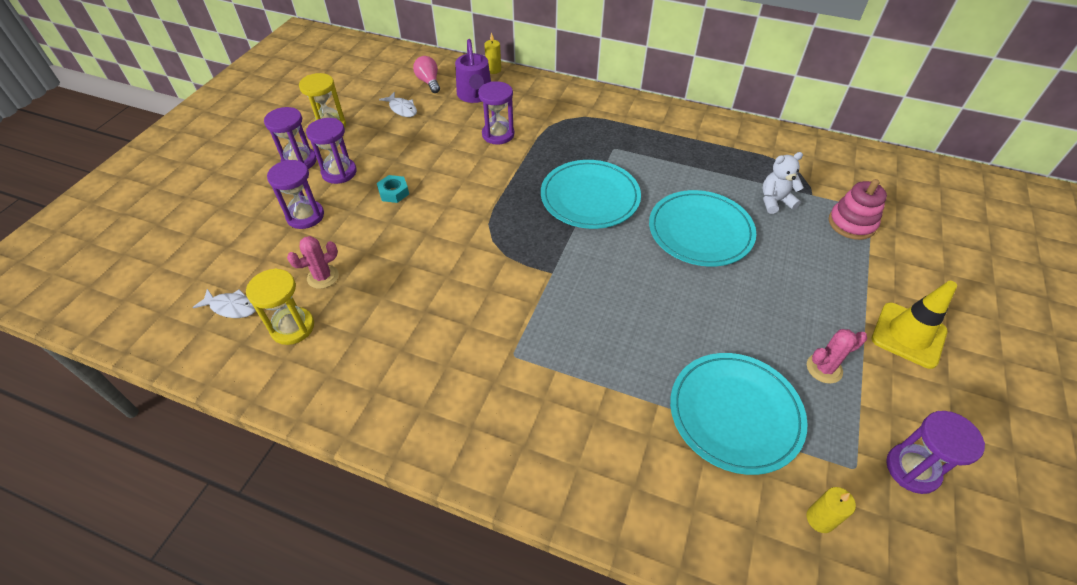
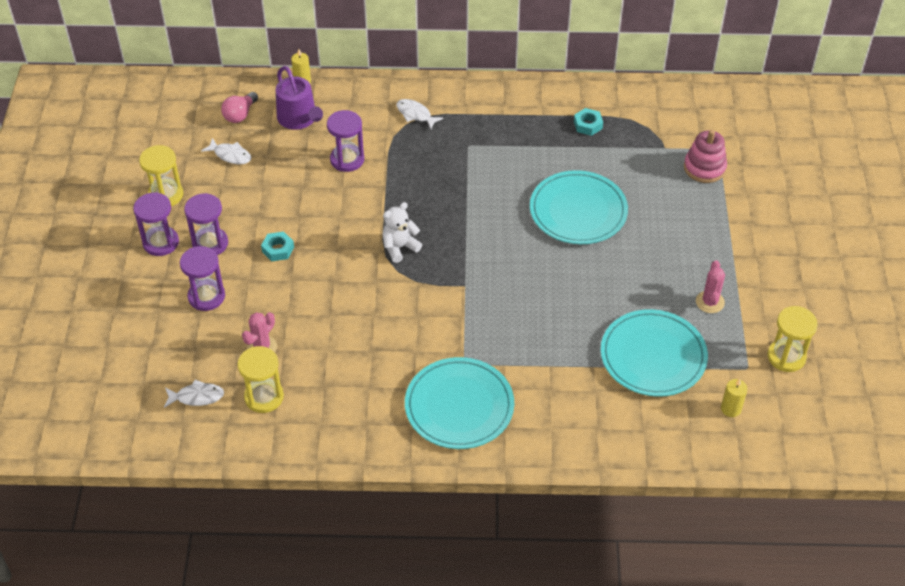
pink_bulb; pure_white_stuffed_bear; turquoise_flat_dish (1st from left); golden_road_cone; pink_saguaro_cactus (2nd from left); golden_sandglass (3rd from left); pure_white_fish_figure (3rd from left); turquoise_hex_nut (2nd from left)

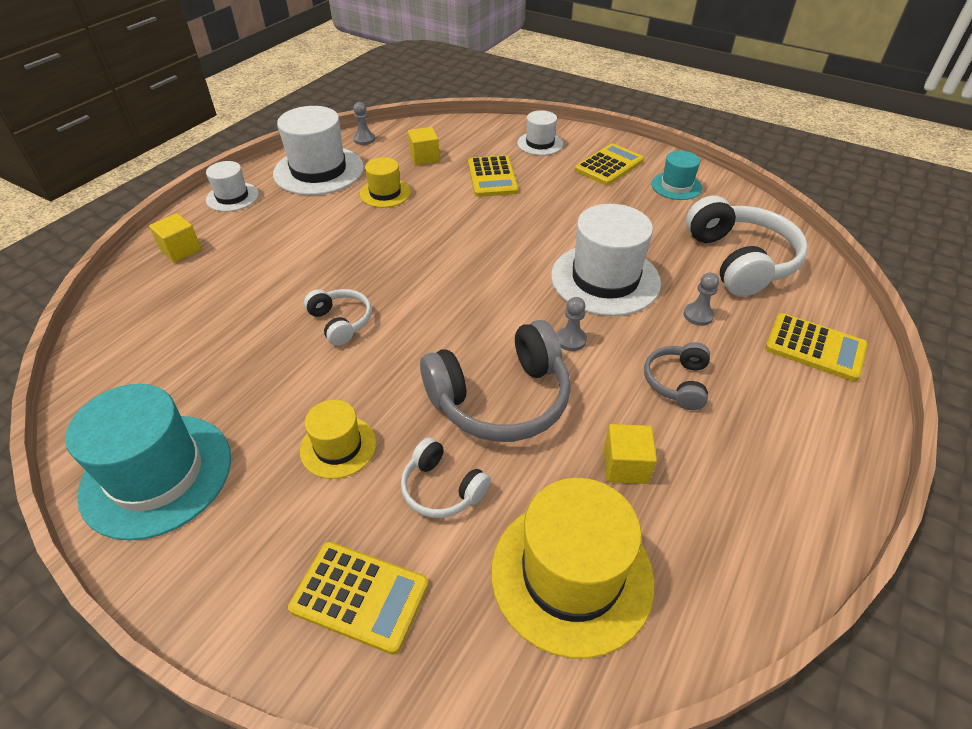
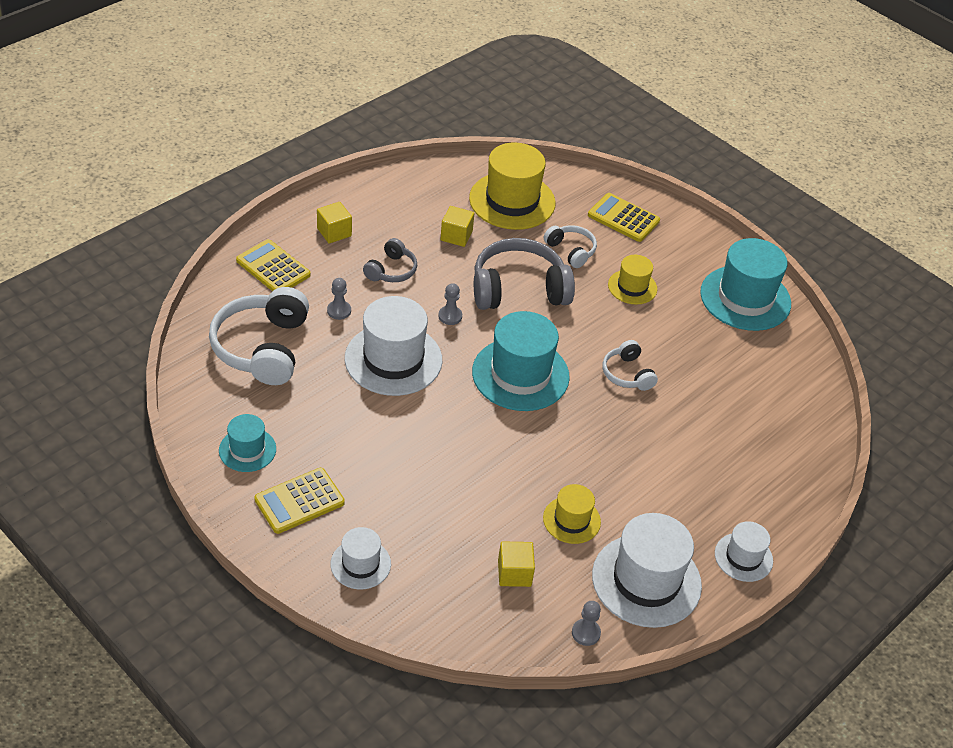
golden_pocket_calculator (2nd from left in the first image); golden_cube (1st from left); turquoise_tall_hat (2nd from left)

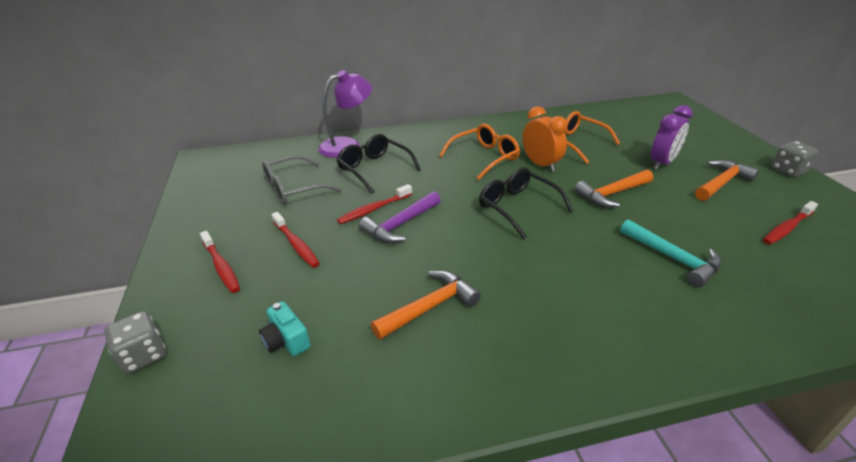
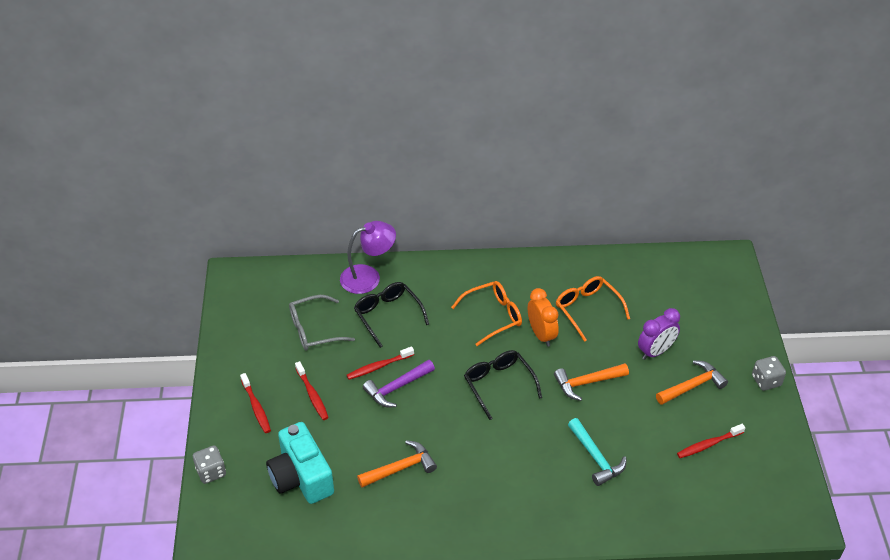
turquoise_photo_camera

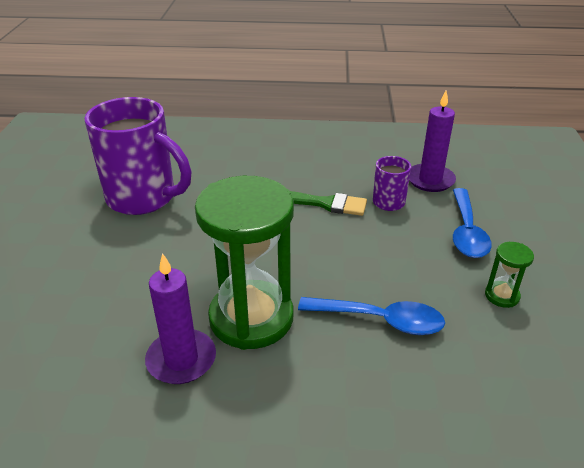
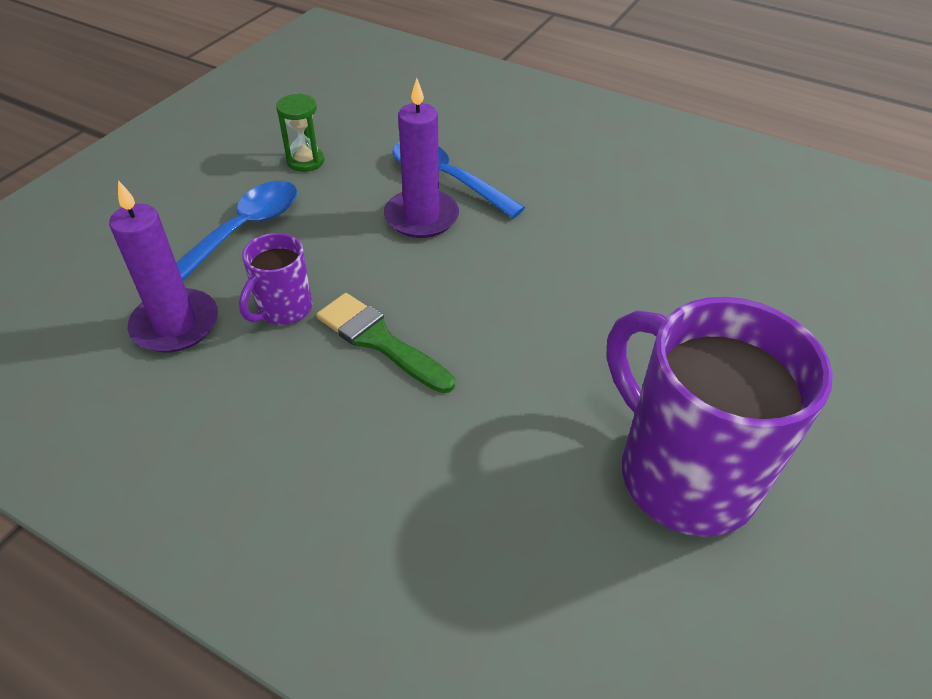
emerald_sandglass (1st from left in the first image); violet_pillar_candle (2nd from left)

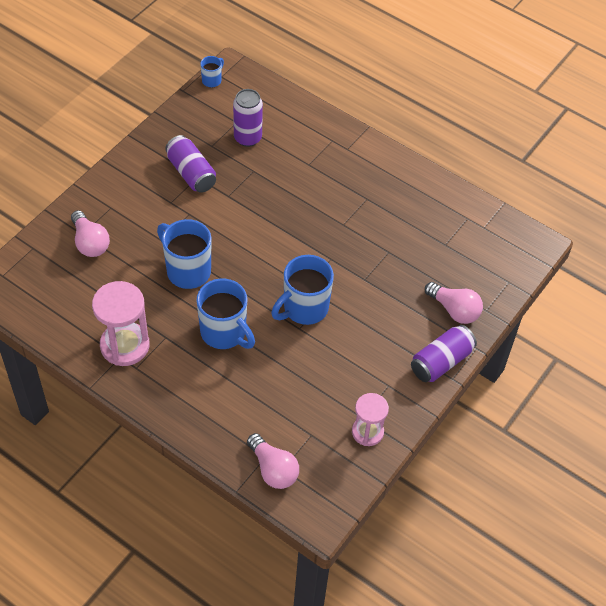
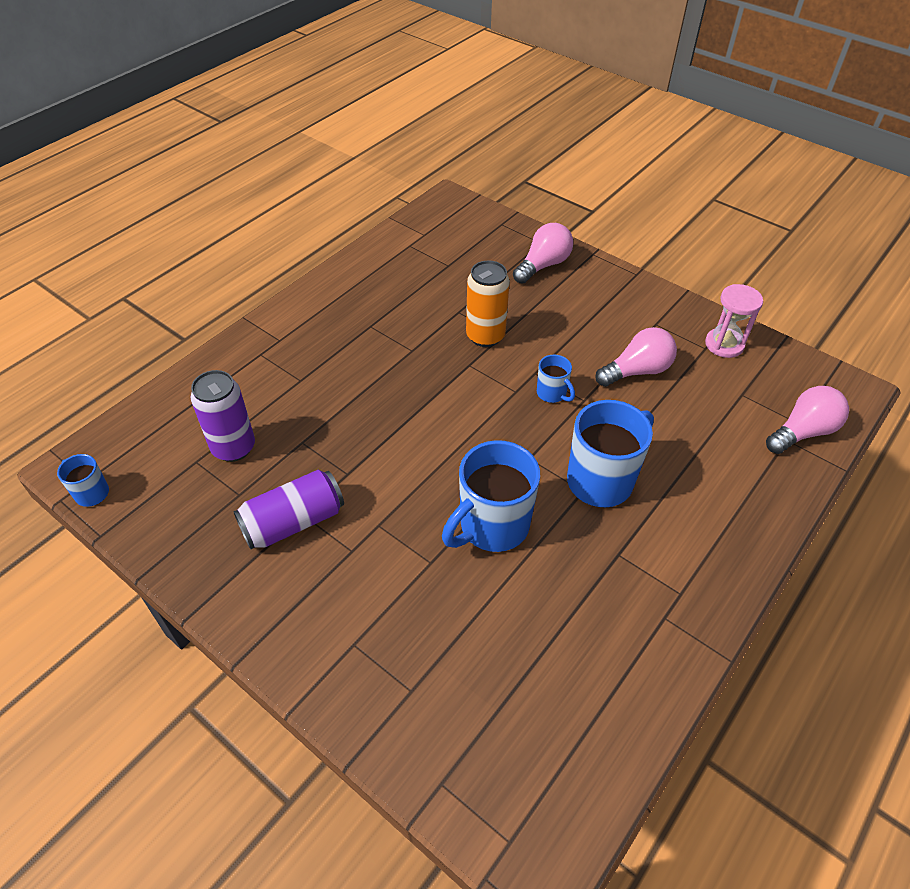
pink_bulb (2nd from left); cobalt_tea_mug (3rd from left); pink_sandglass (1st from left in the first image); violet_tin (3rd from left in the first image); bright_orange_tin

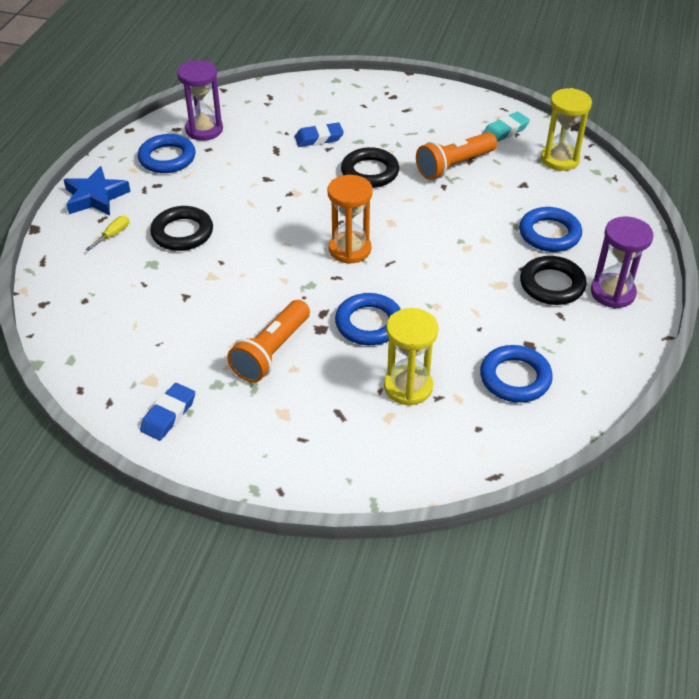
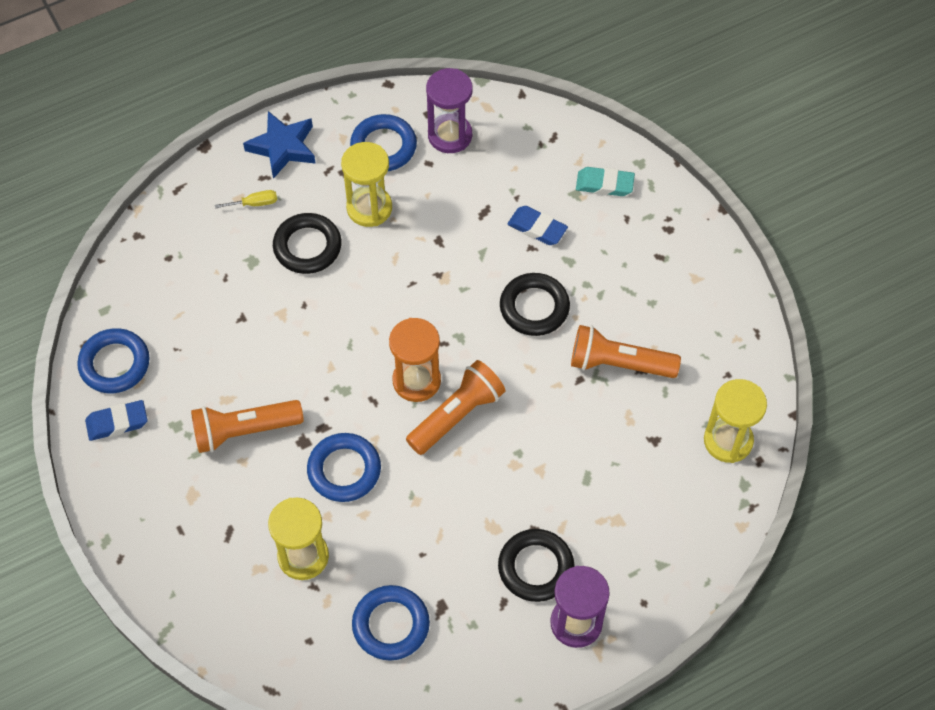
turquoise_pencil_eraser; cobalt_hoop (1st from left); golden_sandglass (2nd from left); bright_orange_torch (2nd from left)

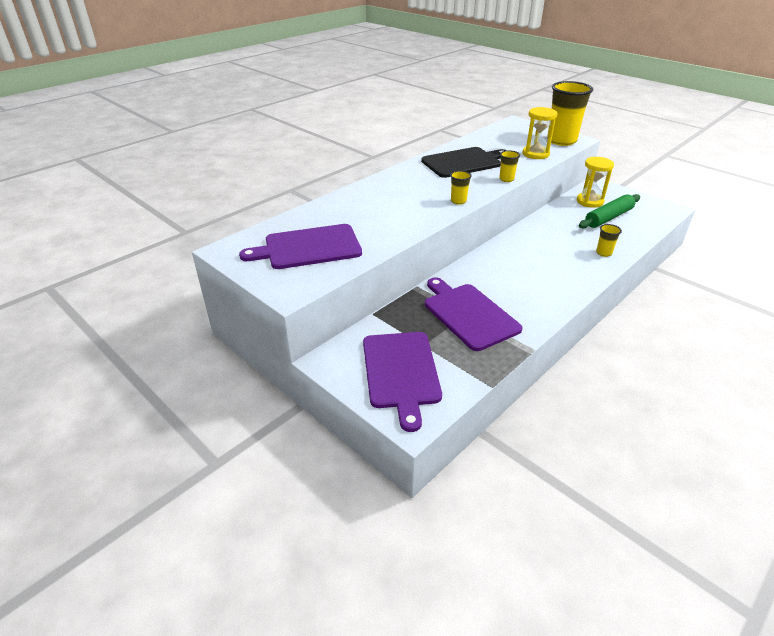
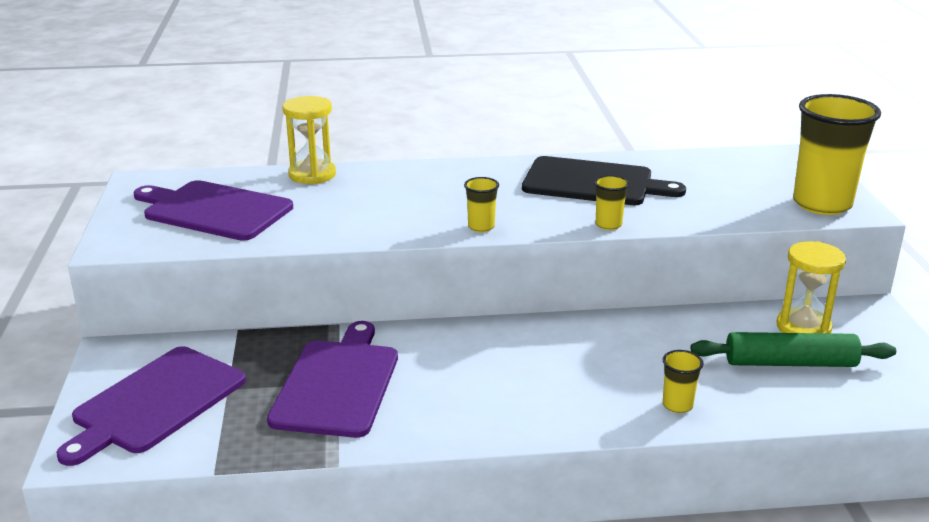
golden_sandglass (1st from left)

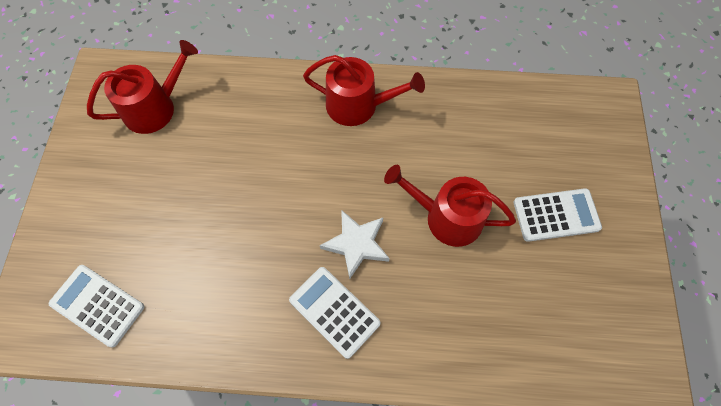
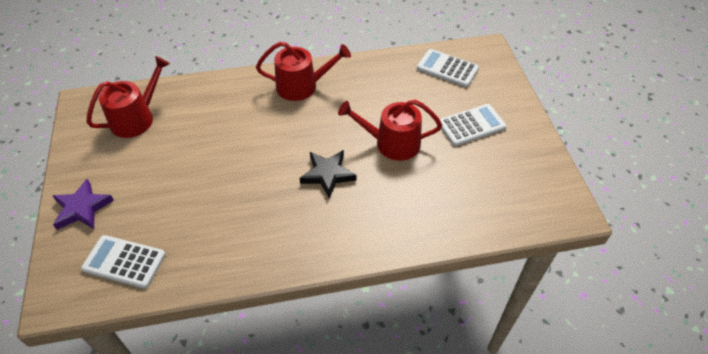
black_star; pure_white_pocket_calculator (2nd from left); violet_star

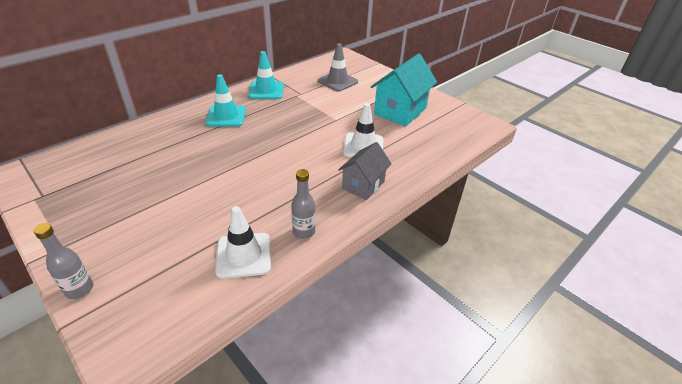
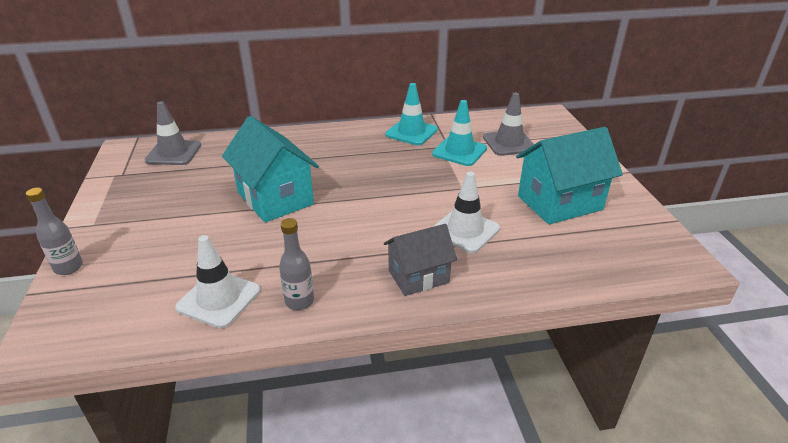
turquoise_road_cone (2nd from left); grey_road_cone (1st from left); turquoise_house (1st from left)

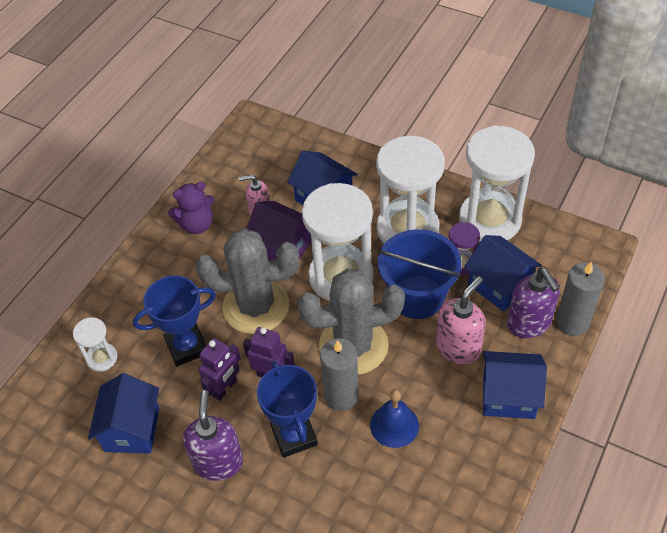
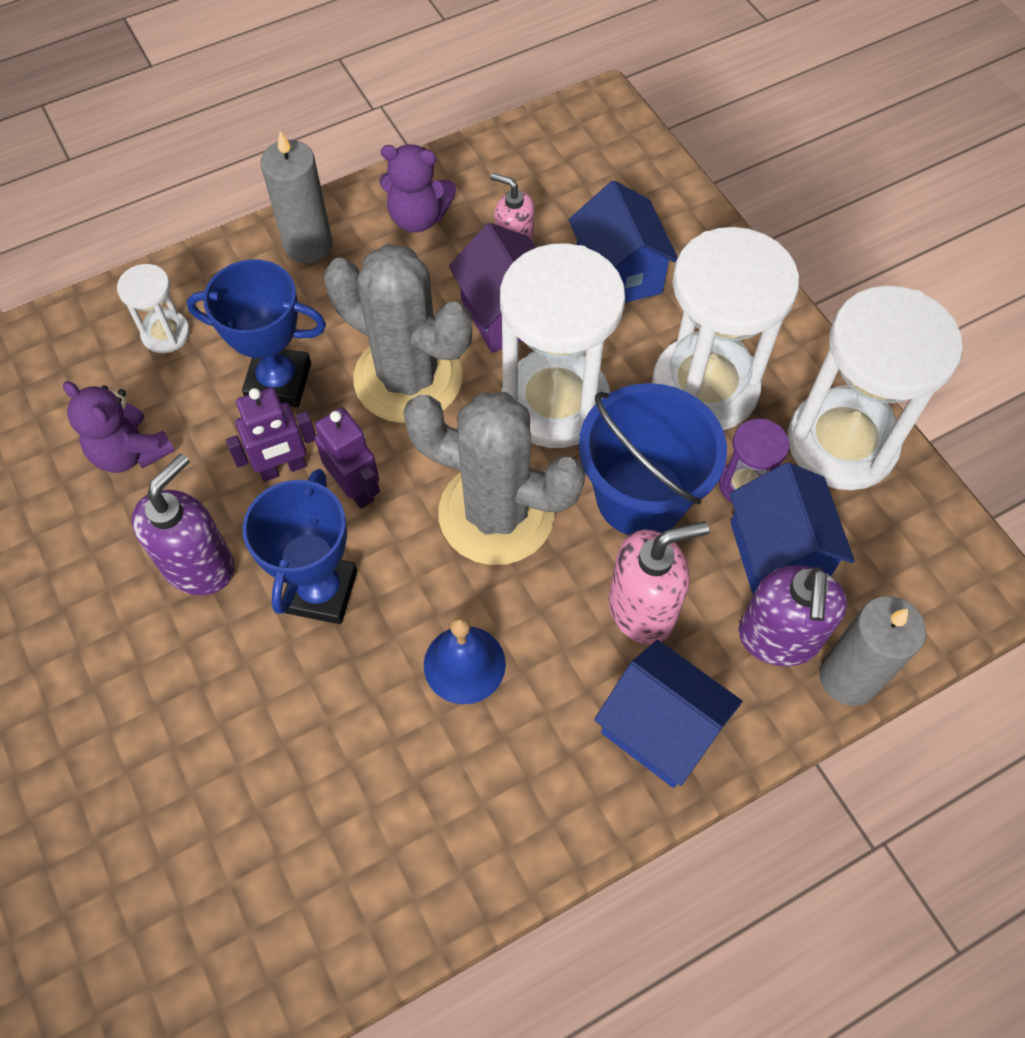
grey_pillar_candle (1st from left); violet_stuffed_bear (1st from left)

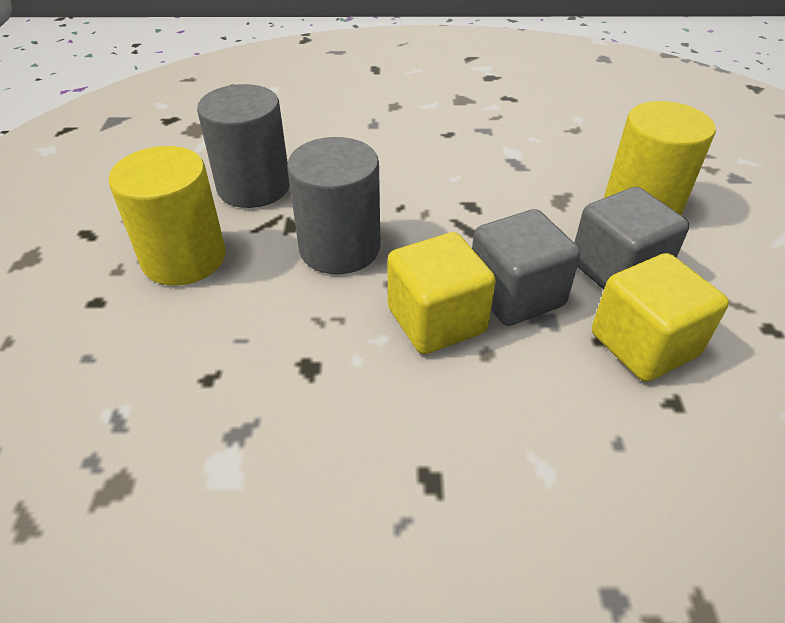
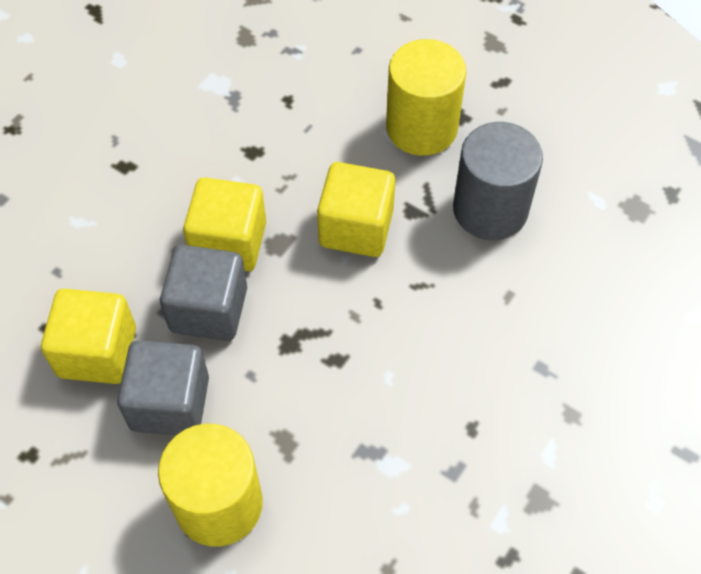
golden_cube (3rd from left)

